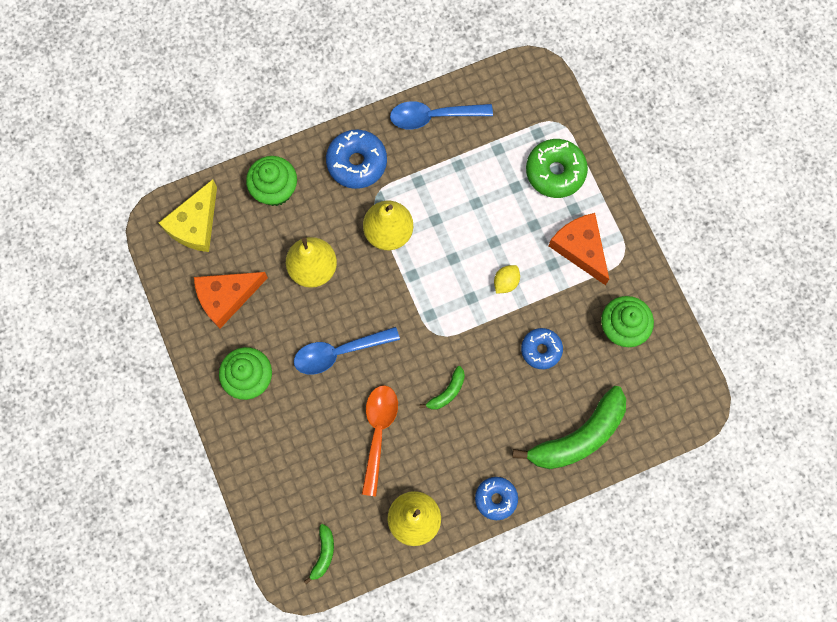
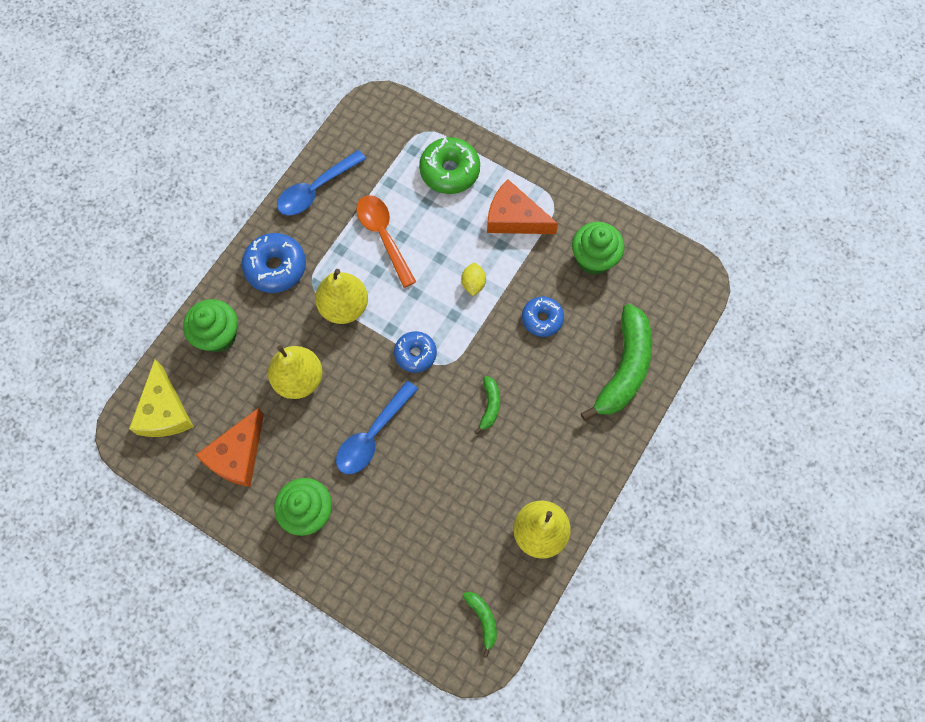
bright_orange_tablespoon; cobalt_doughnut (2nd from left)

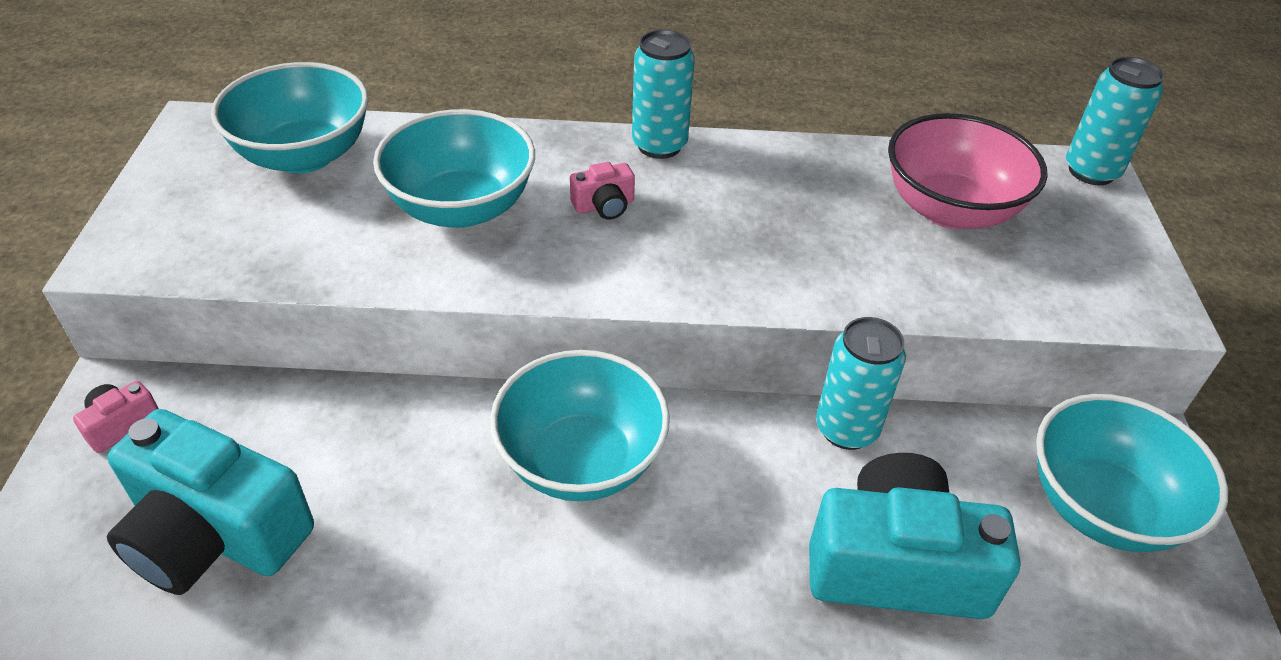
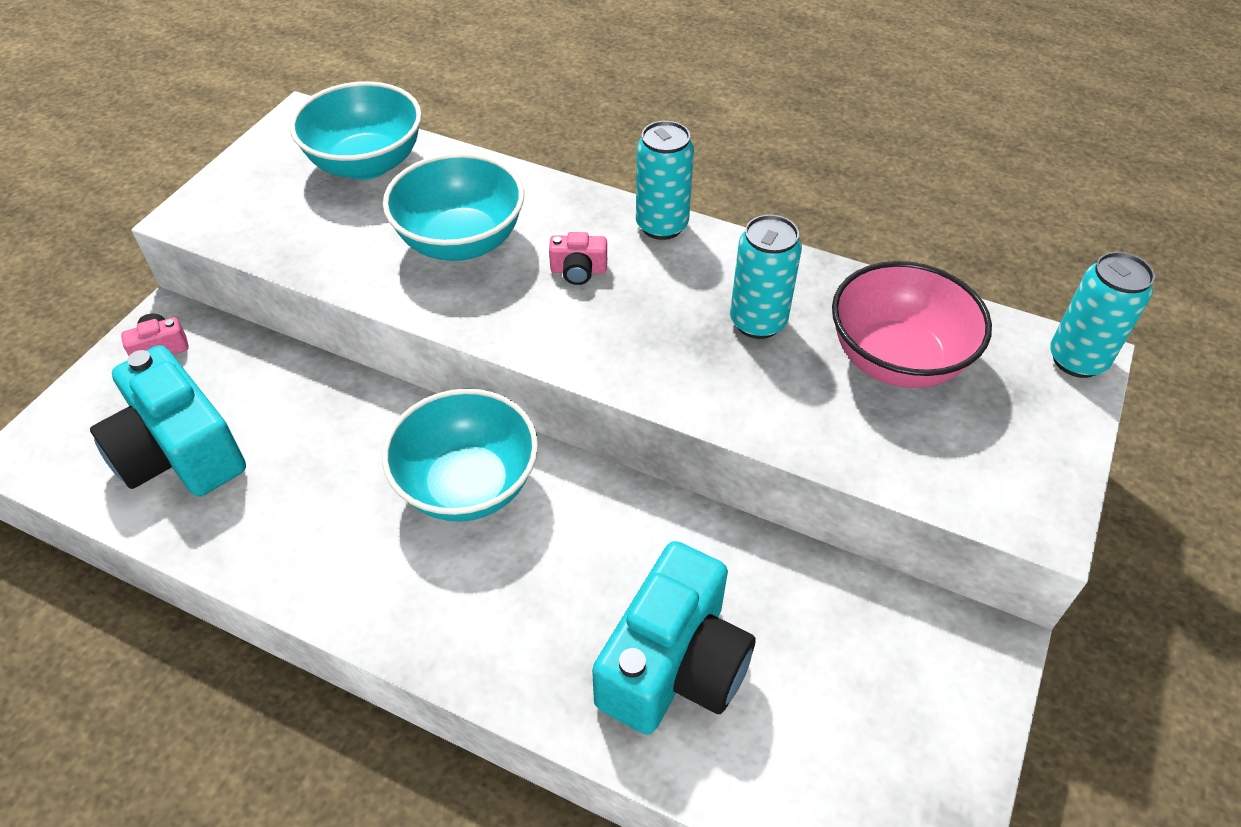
turquoise_tin (2nd from left); turquoise_serving_bowl (4th from left in the first image); turquoise_photo_camera (2nd from left)

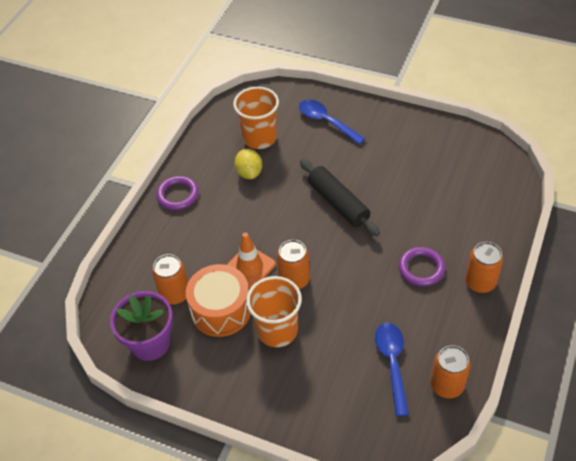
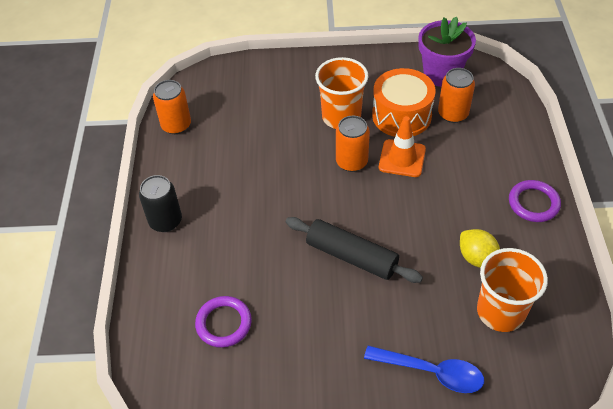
black_tin; violet_hoop (1st from left); cobalt_tablespoon (2nd from left in the first image)

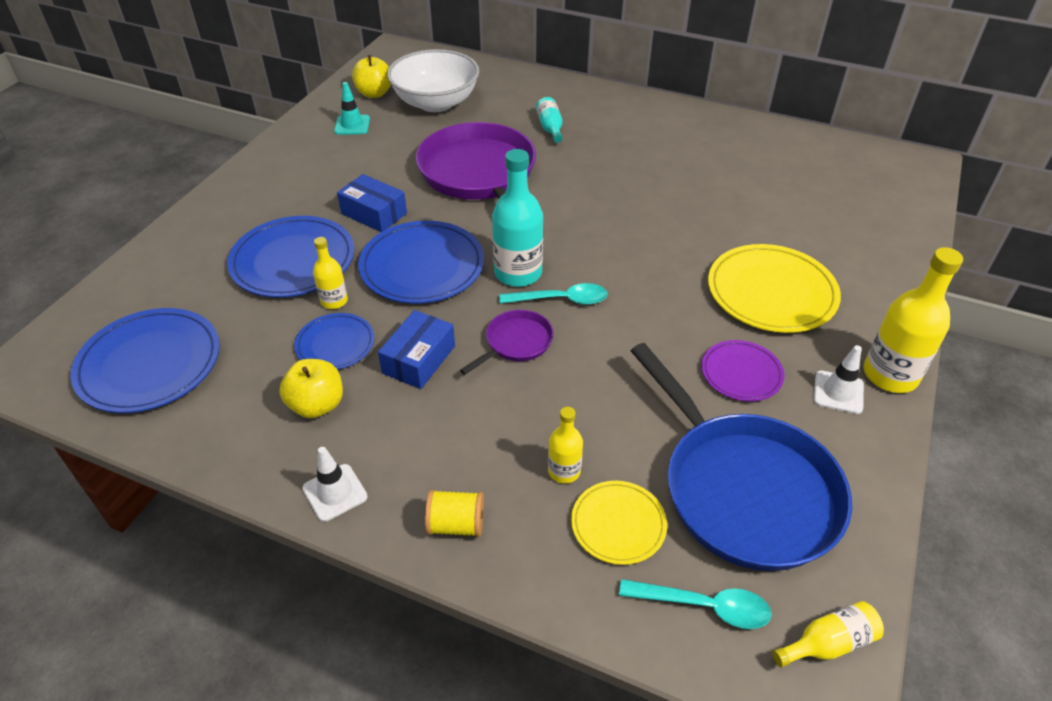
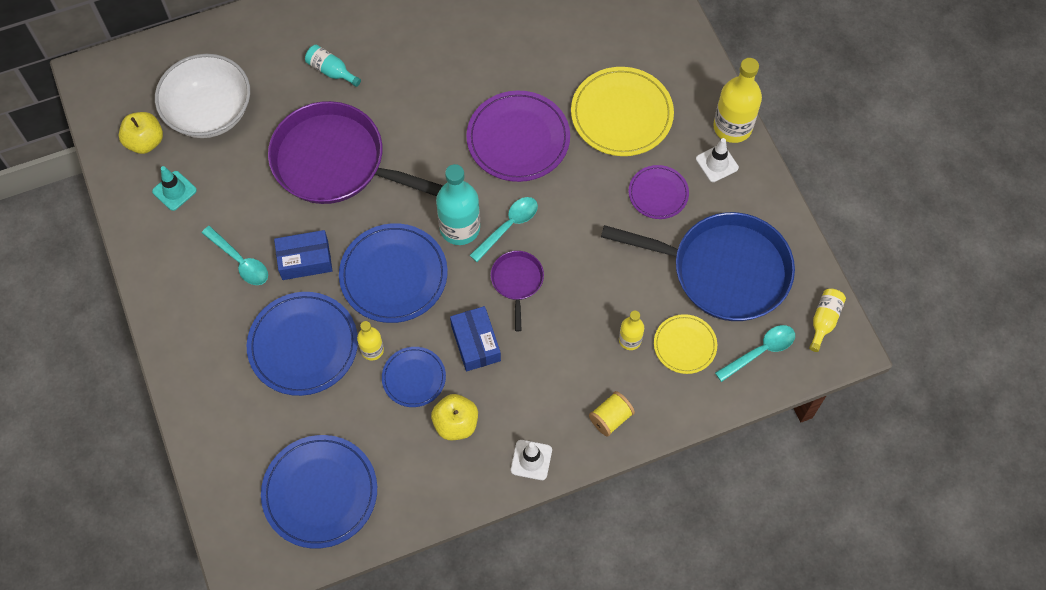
violet_flat_dish (1st from left); turquoise_tablespoon (1st from left)

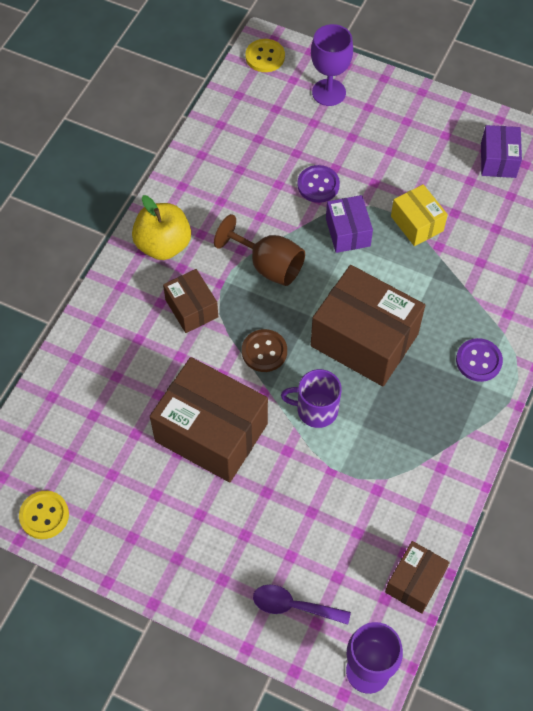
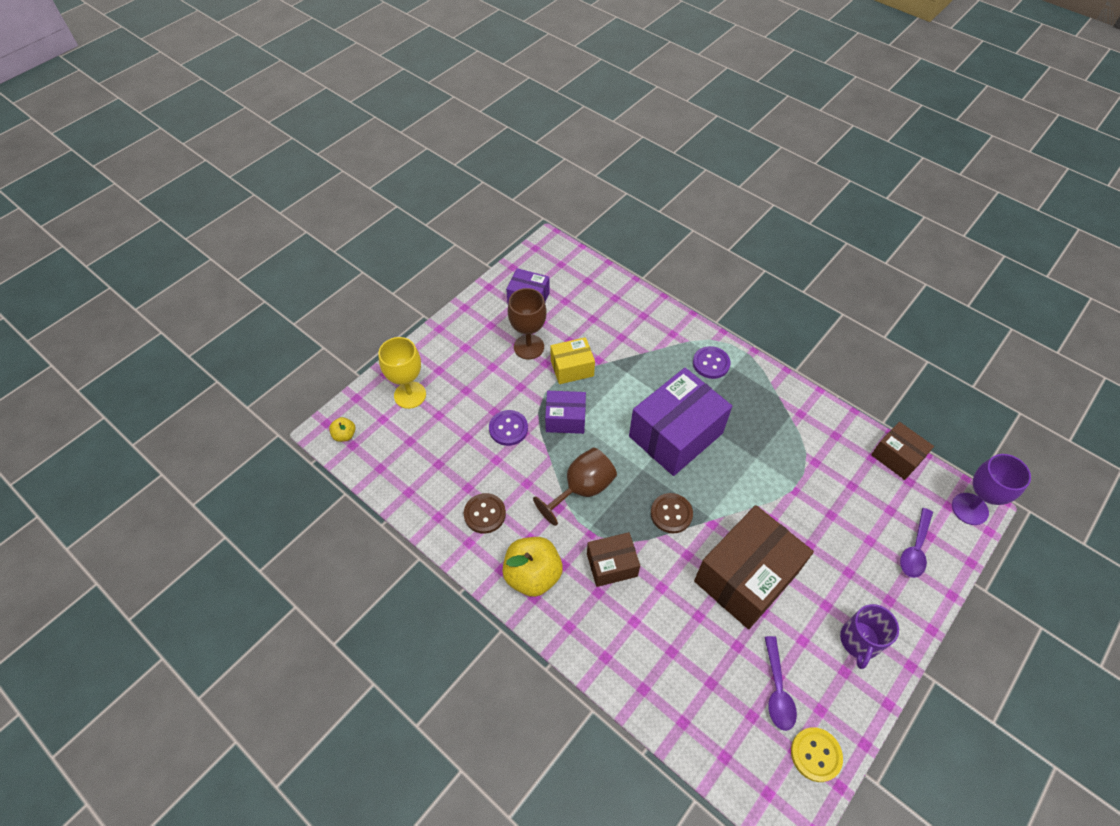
golden_wine_glass; golden_apple (1st from left); violet_parcel (3rd from left); violet_tea_mug; brown_wine_glass (1st from left); brown_button (1st from left); violet_tablespoon (1st from left)

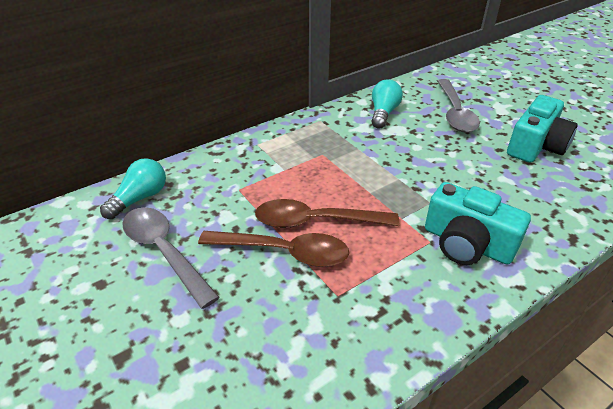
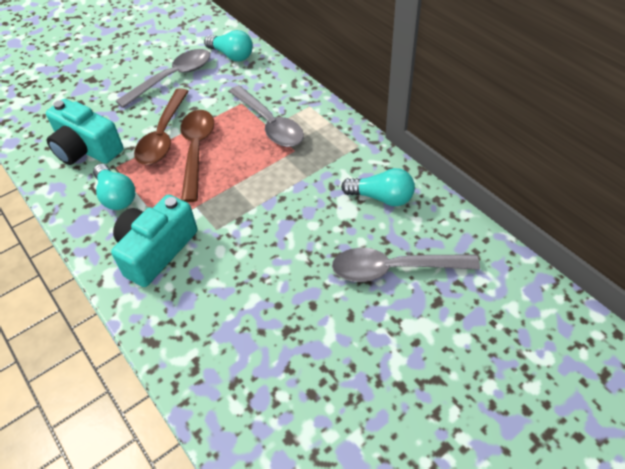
turquoise_photo_camera (1st from left); grey_tablespoon (2nd from left); turquoise_bulb (1st from left)

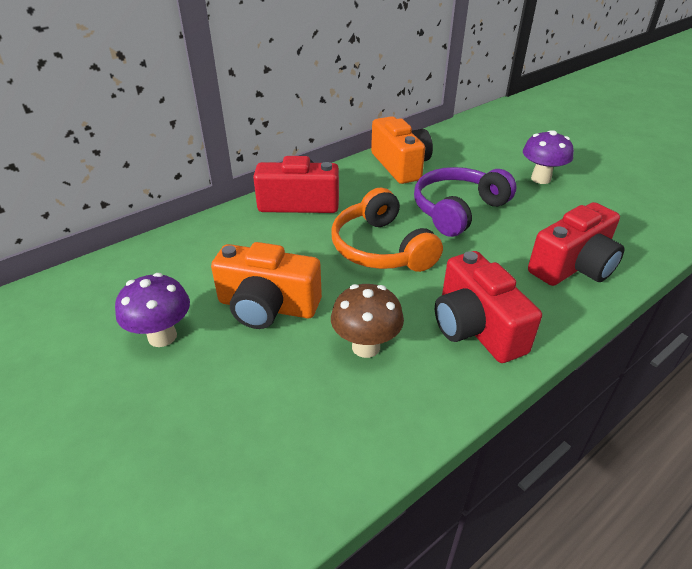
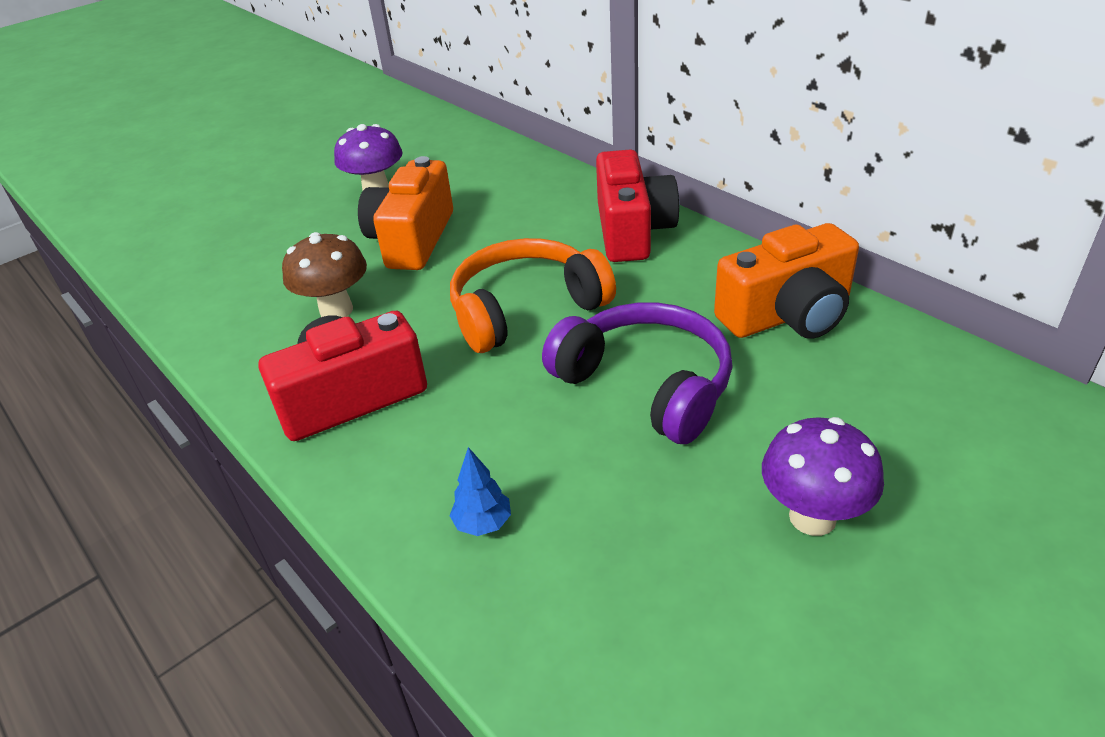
cobalt_tree

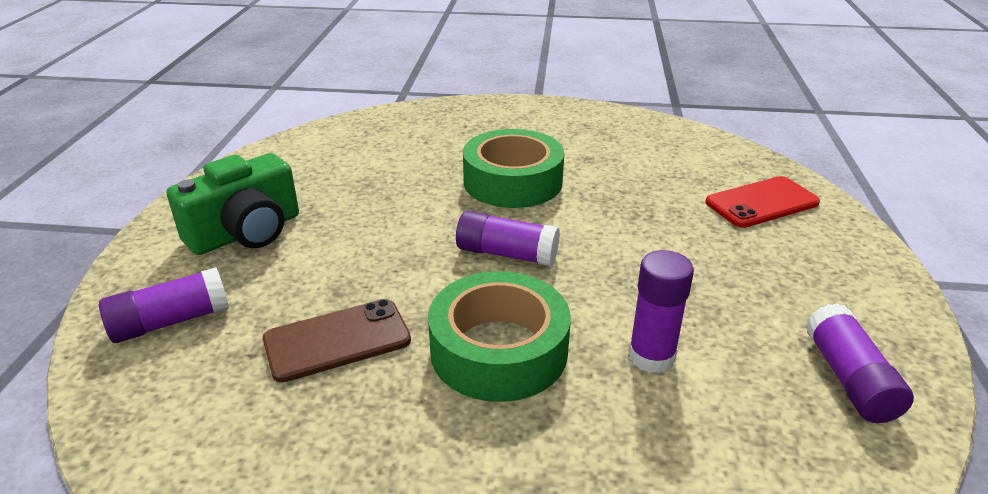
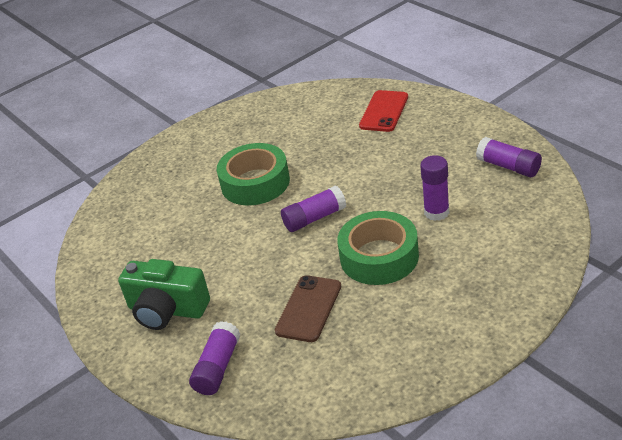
emerald_photo_camera

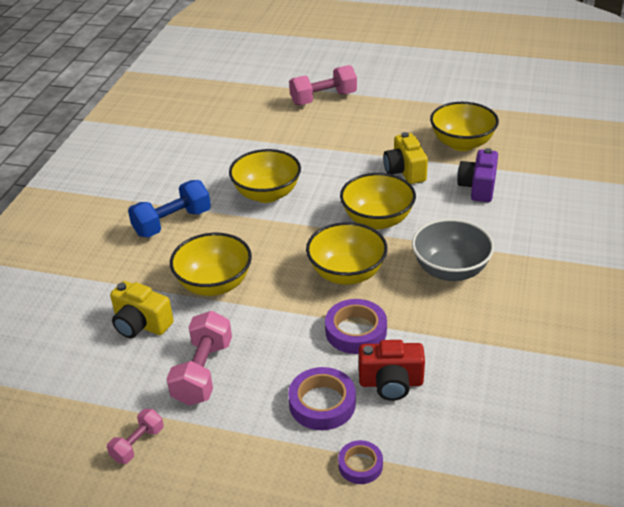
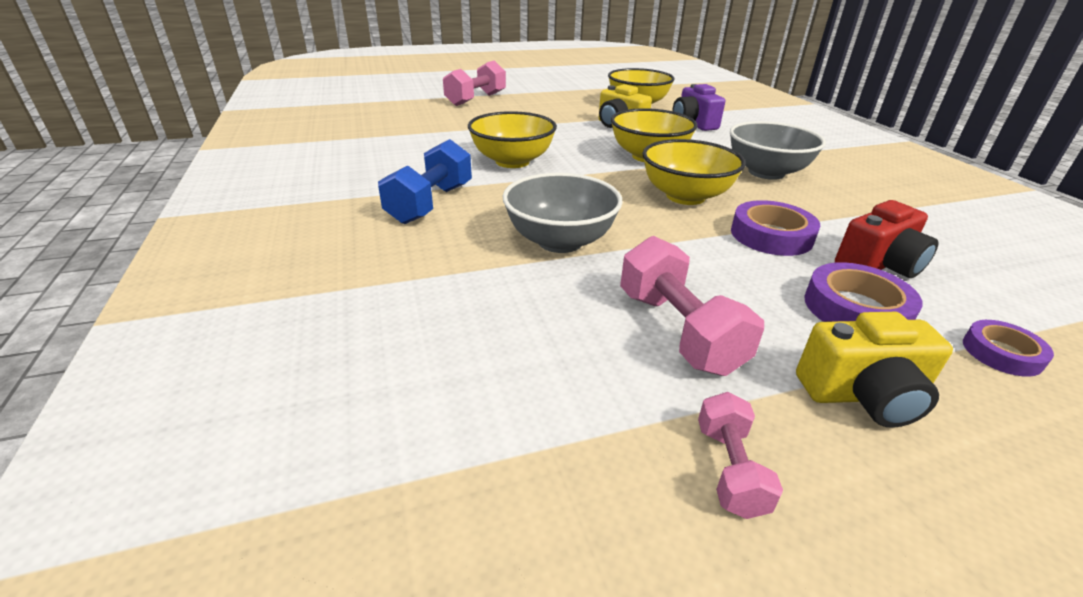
grey_serving_bowl (1st from left); golden_photo_camera (2nd from left)

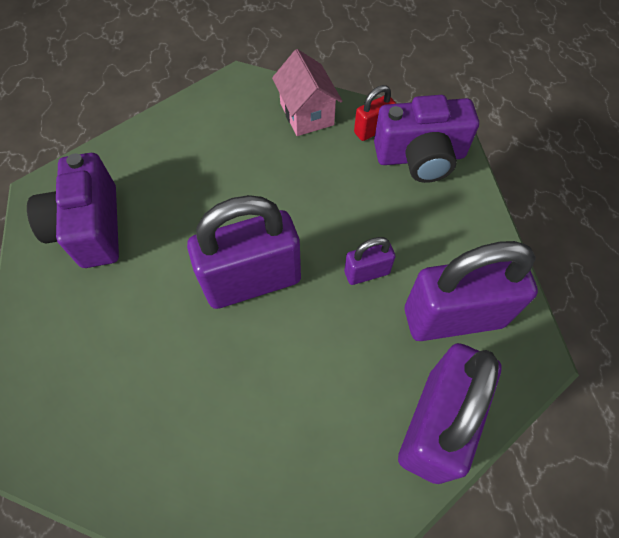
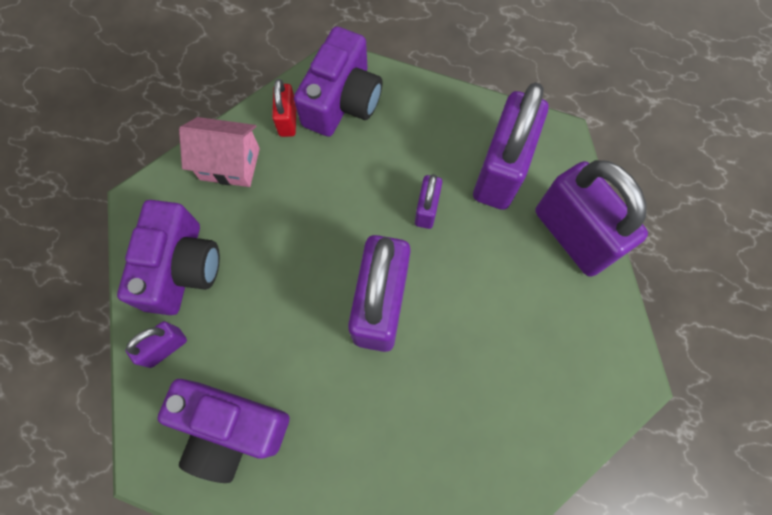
violet_photo_camera (1st from left); violet_lock (1st from left)

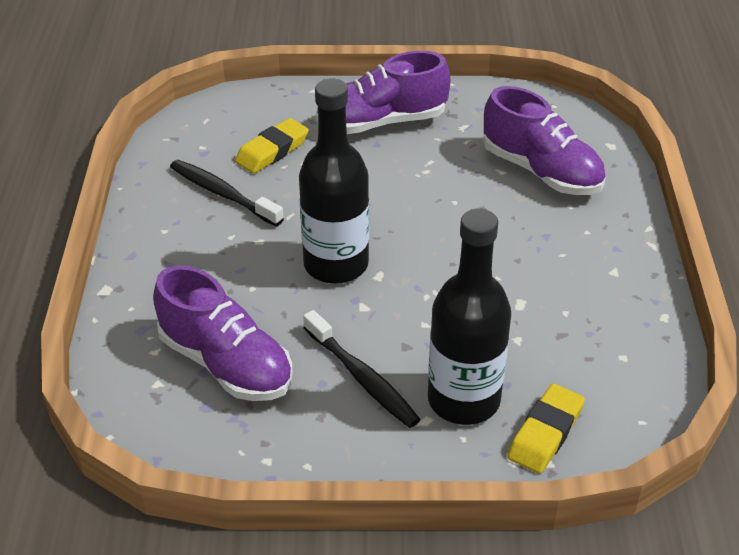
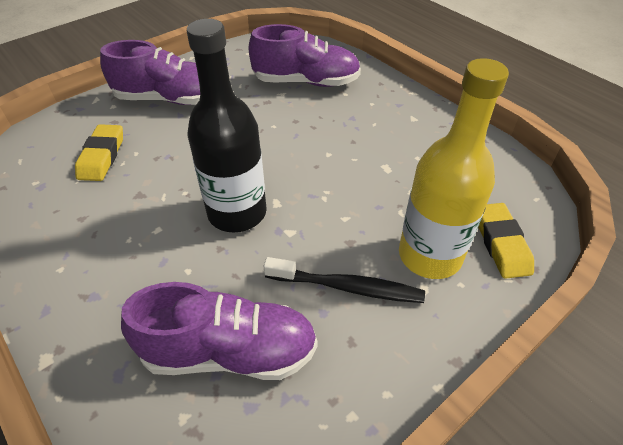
violet_shoe (1st from left); black_toothbrush (1st from left in the first image); golden_flask

